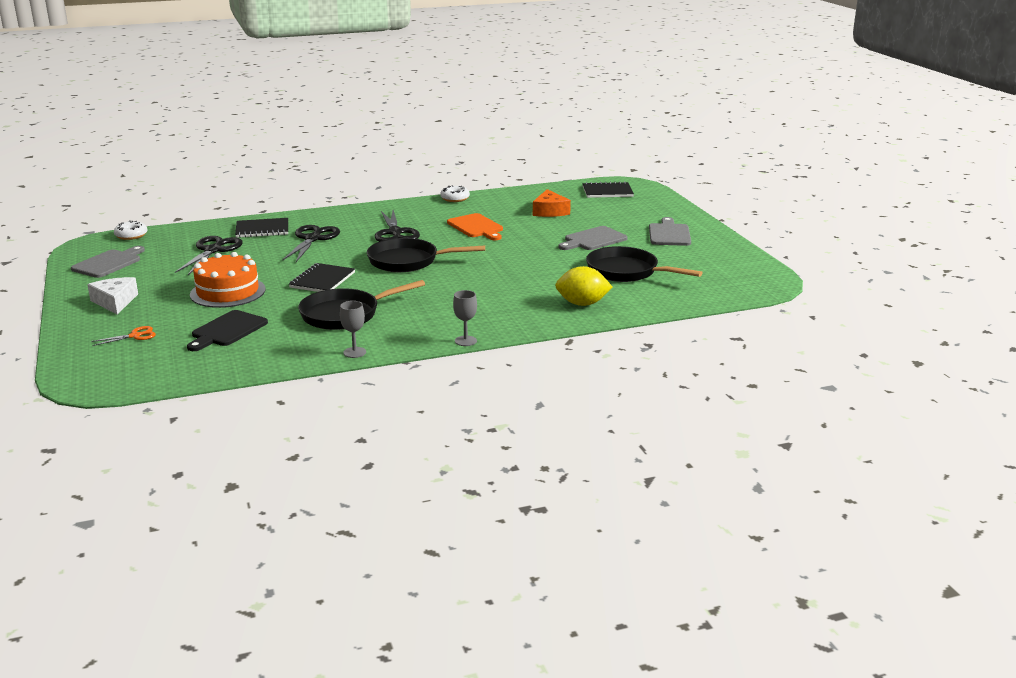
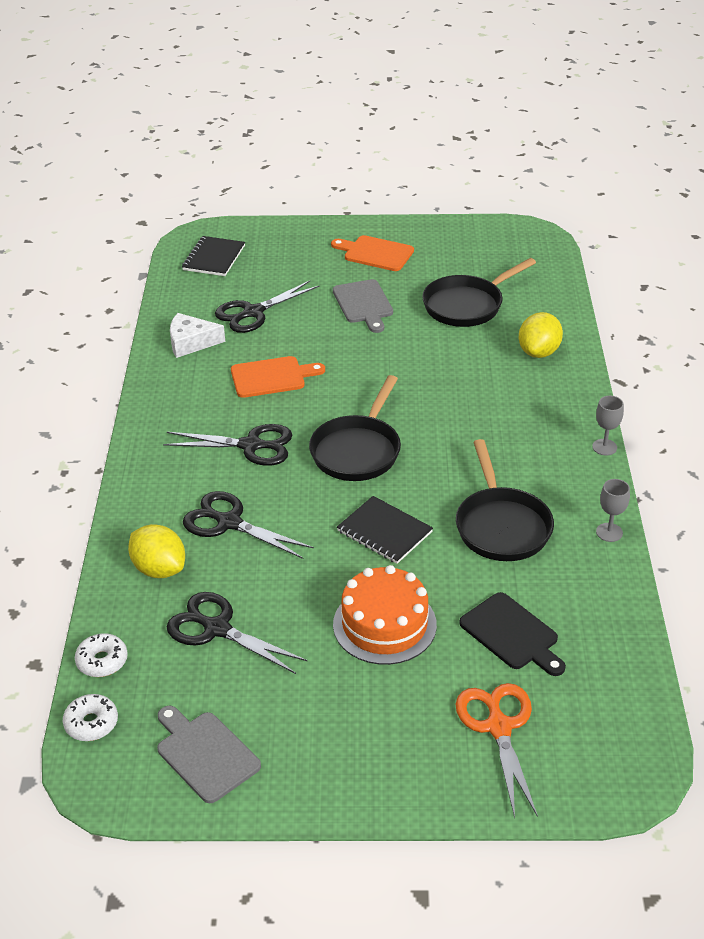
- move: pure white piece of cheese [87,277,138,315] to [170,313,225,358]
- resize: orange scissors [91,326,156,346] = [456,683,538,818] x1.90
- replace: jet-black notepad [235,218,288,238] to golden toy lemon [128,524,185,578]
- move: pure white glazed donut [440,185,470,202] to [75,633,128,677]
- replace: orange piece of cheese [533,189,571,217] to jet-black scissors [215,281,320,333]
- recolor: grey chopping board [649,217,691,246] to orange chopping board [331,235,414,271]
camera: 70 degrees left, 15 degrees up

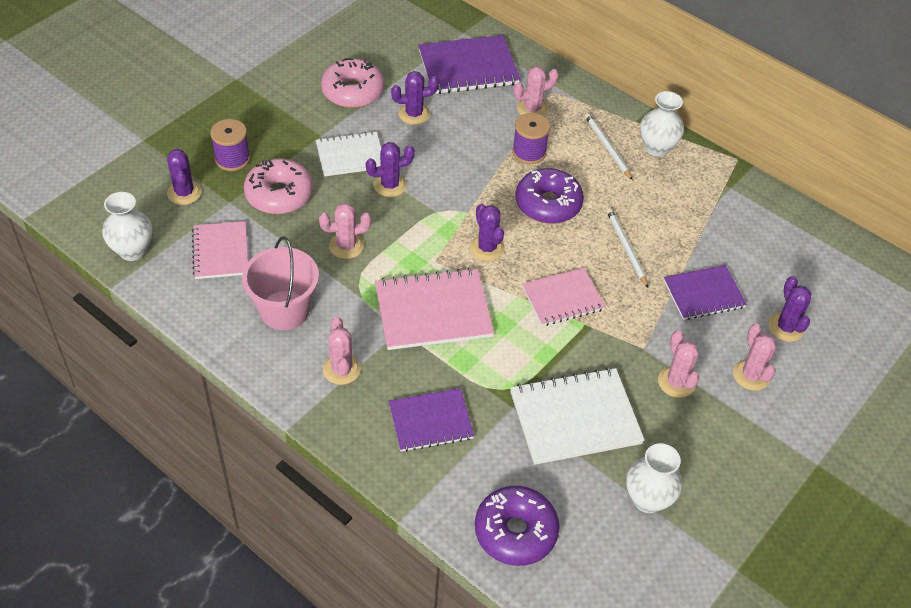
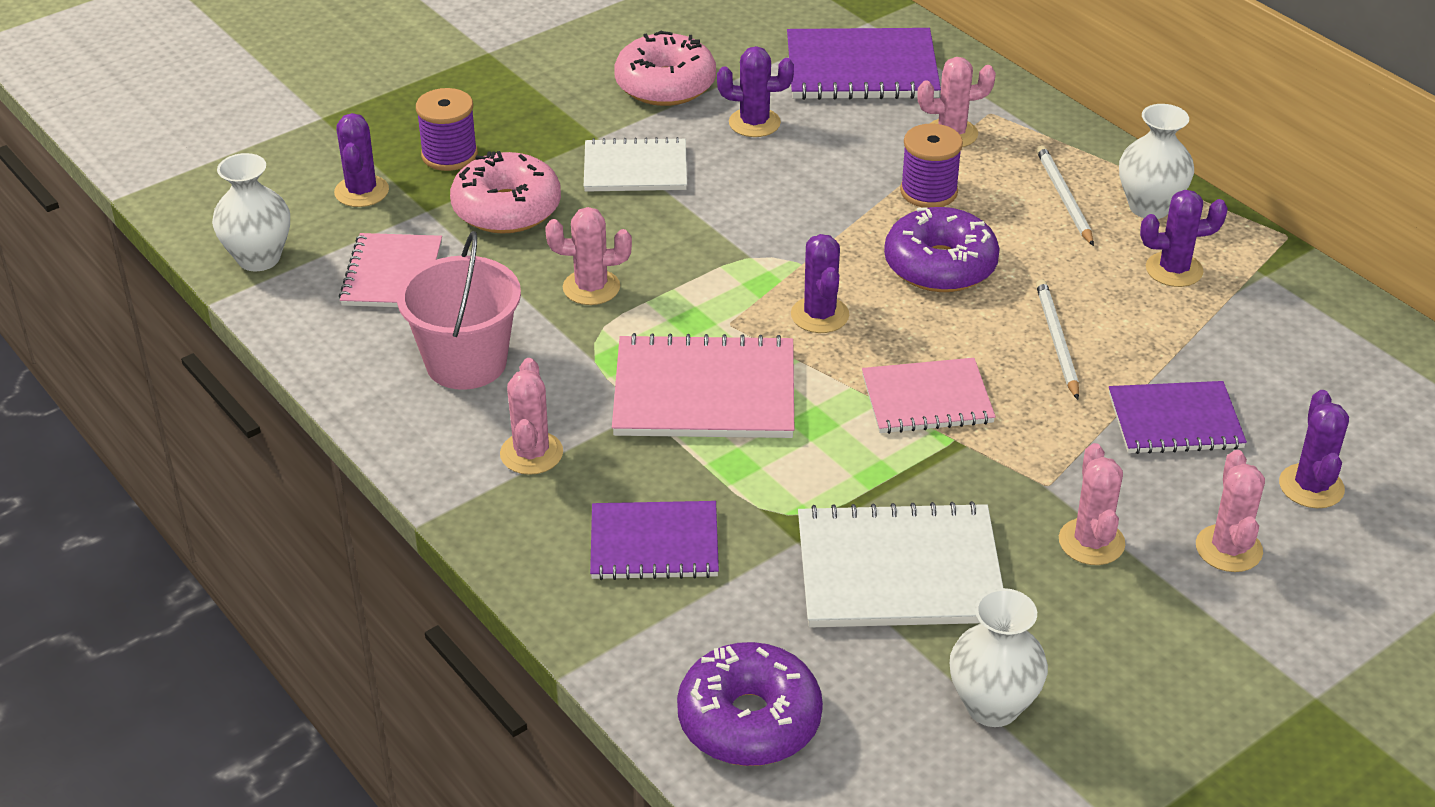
- move: violet saguaro cactus [366,142,415,197] to [1140,190,1228,287]
camera: 15 degrees right, 10 degrees down

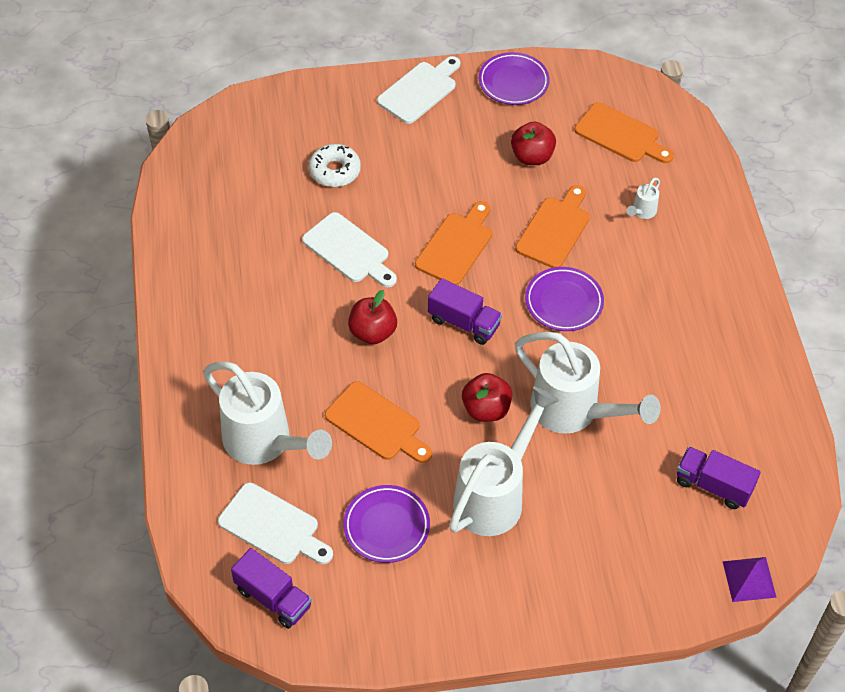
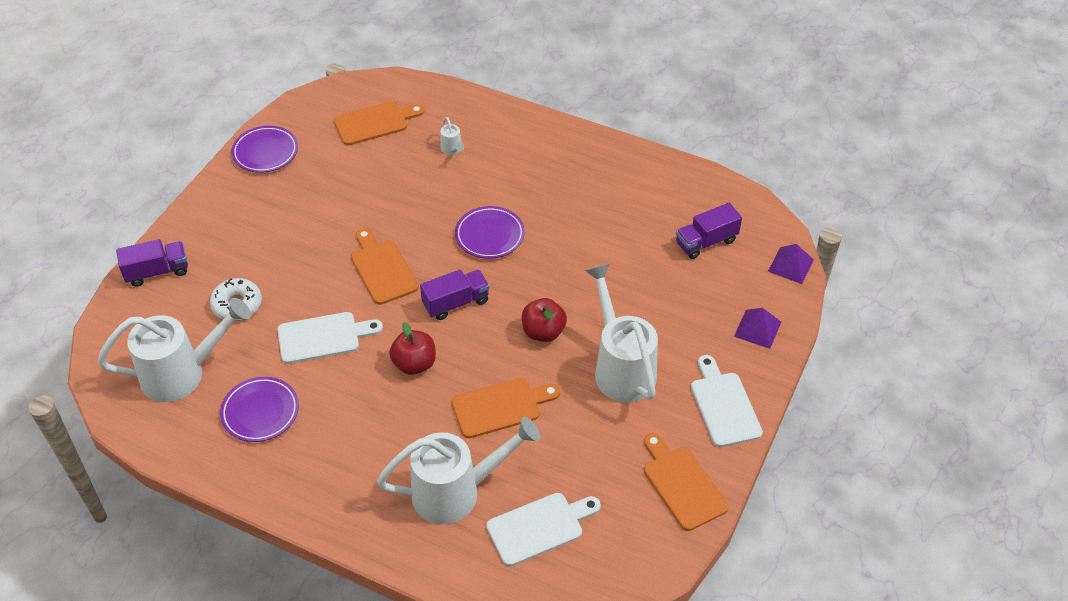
- move: violet toy truck [231,548,312,629] to [116,239,188,287]
- move: violet plate [343,485,430,563] to [220,377,299,442]
- move: pure white chopping board [377,56,461,124] to [691,355,763,447]
- delete: red apple [511,121,556,165]
- move: orange chopping board [515,185,590,268] to [644,433,729,531]
- move: pure white sprinkling can [515,332,660,434] to [98,298,251,402]
- insert: violet pyramid shape [734,308,781,349]
camera: 55 degrees left, 5 degrees down

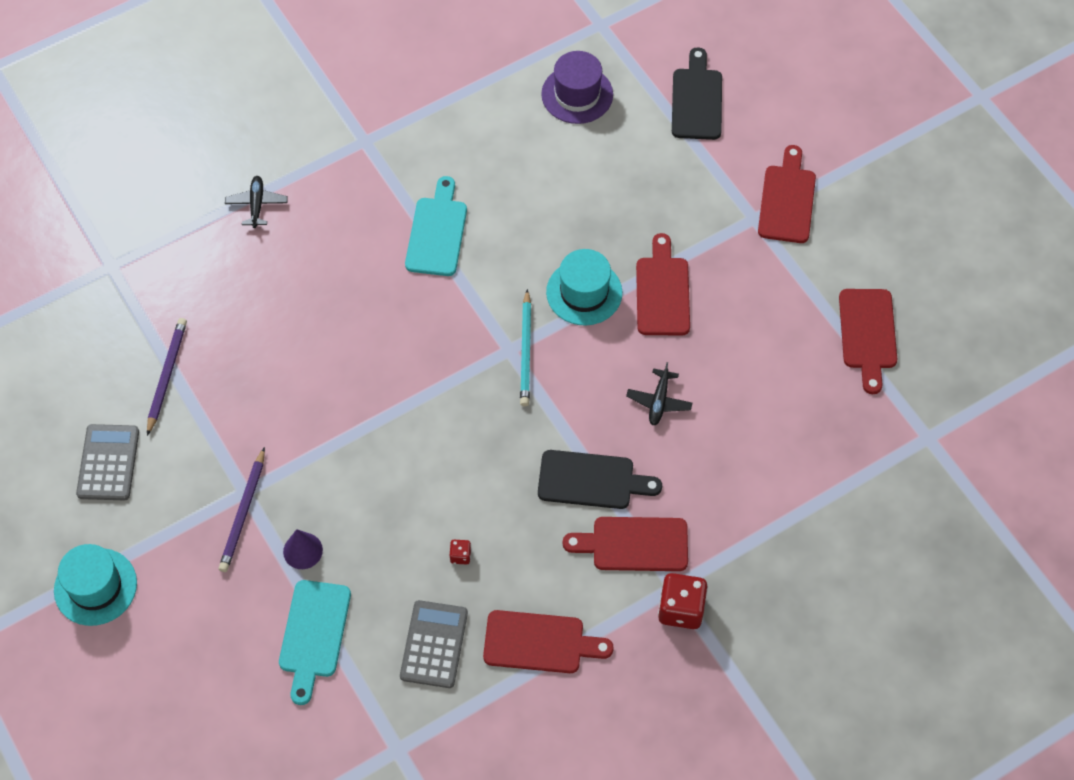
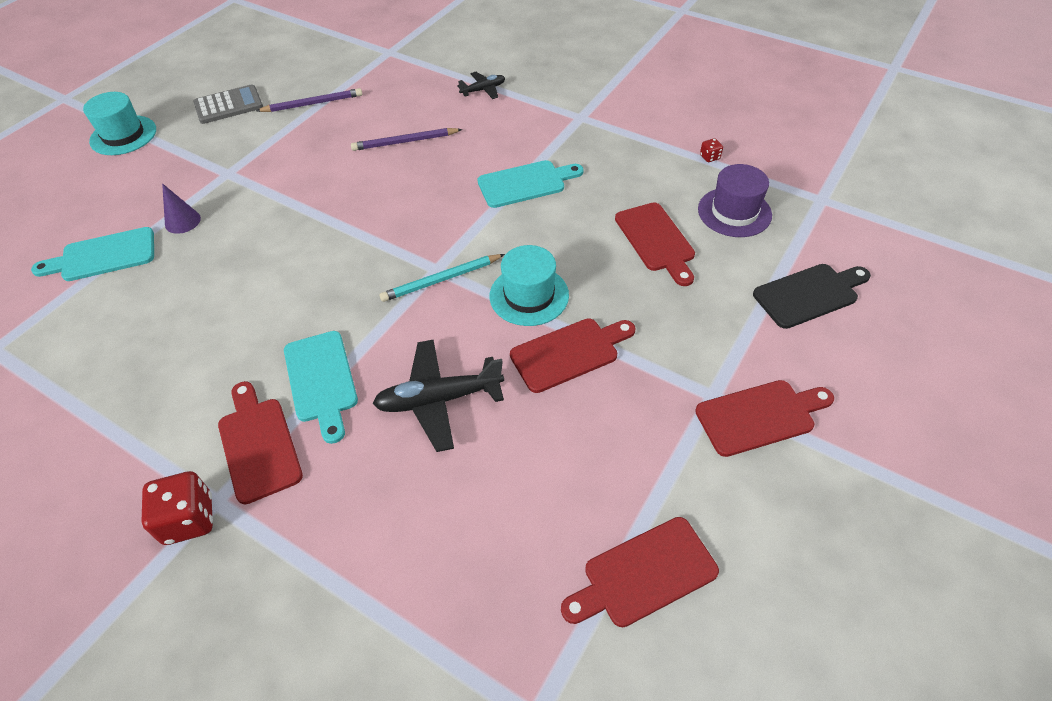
- move: violet pencil [219,447,265,572] to [351,128,462,151]
- delete: grey pocket calculator [400,600,468,688]
- move: red die [450,540,471,564] to [700,138,723,162]
- move: red chopping board [483,610,614,673] to [615,202,695,286]
- recolor: jet-black chopping board [538,450,662,509] to turquoise chopping board [284,331,358,444]
- resize: jet-black toy plane [626,362,692,425] = [373,340,504,452] x1.77
camera: 65 degrees right, 10 degrees down

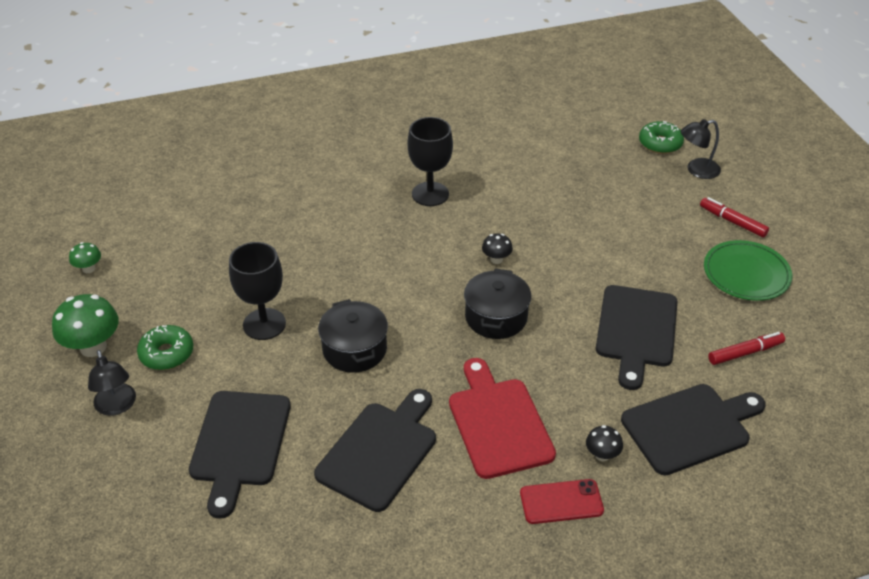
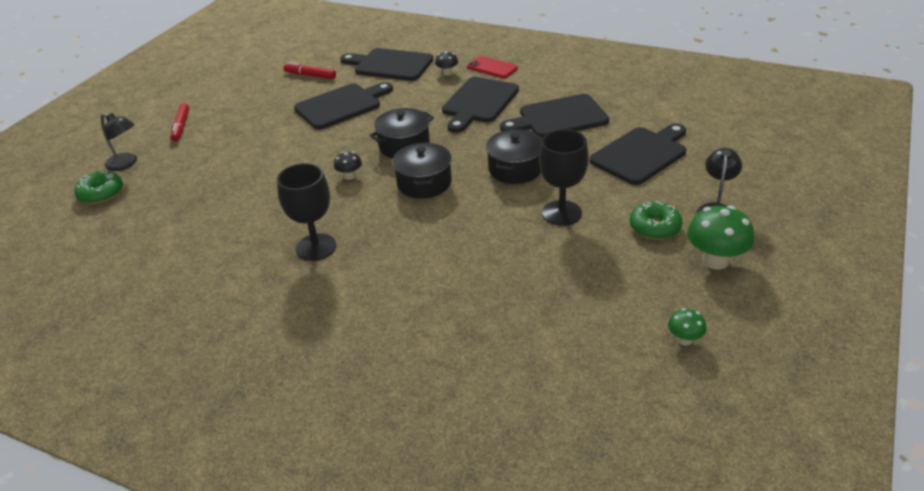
- recolor: red chopping board [449,358,556,479] to jet-black chopping board [442,77,519,133]
- delete: emerald plate [704,240,792,301]
- insert: jet-black cooking pot [392,142,452,198]
camera: 135 degrees left, 5 degrees down

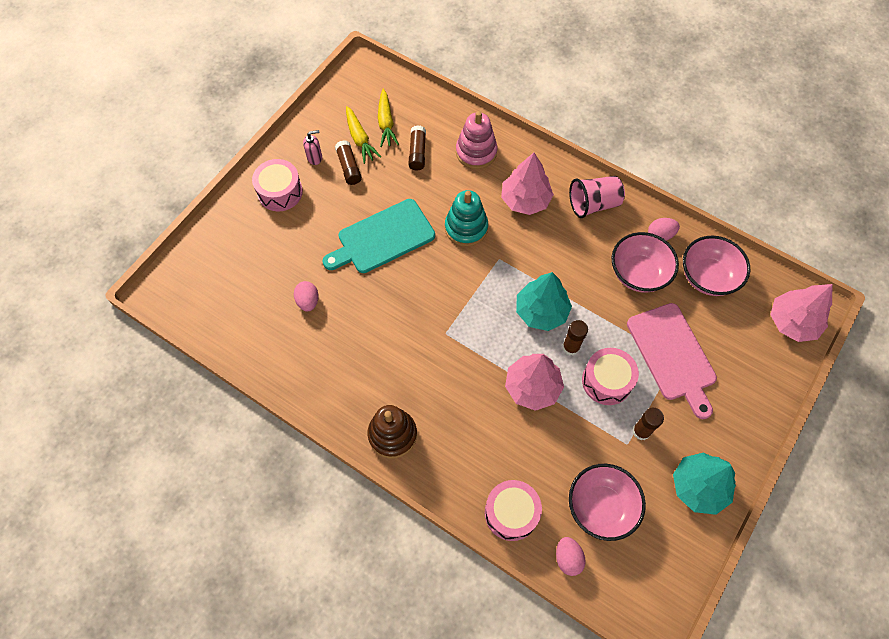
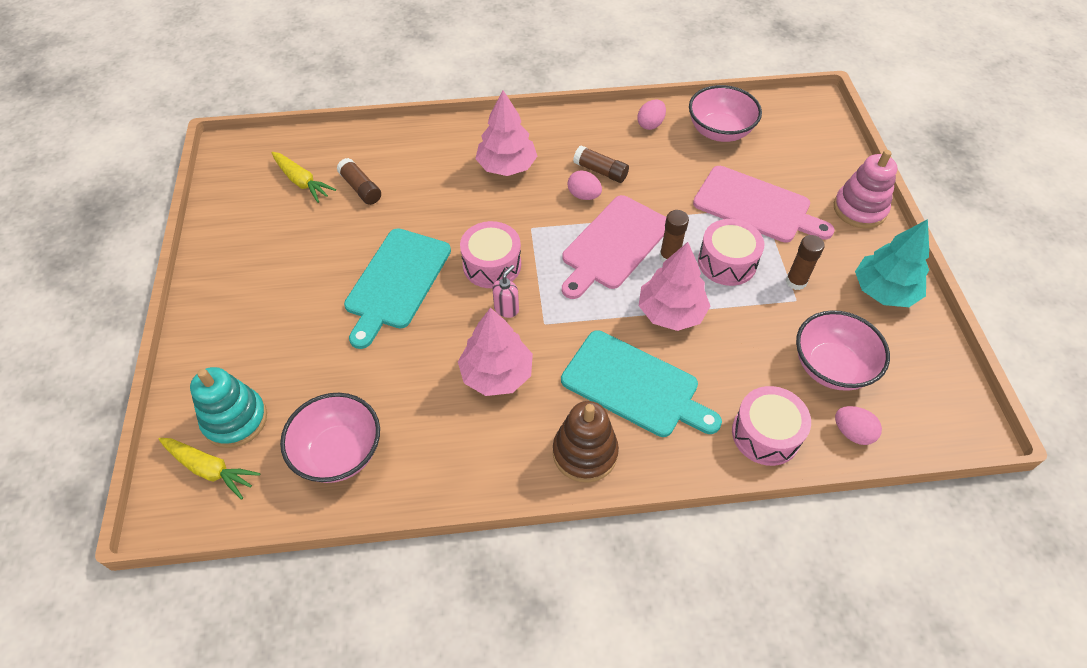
- move: rosy toy drum [252,159,303,211] to [460,221,521,288]
- move: rosy egg shape [294,281,319,311] to [567,170,602,200]
- move: rosy soap dispenser [303,130,322,165] to [492,265,519,318]
- move: brown stick of glue [335,140,362,185] to [573,145,629,183]
- move: golden toy carrot [346,106,381,164] to [159,438,260,500]
- move: turquoise stacking toy [445,190,488,247] to [190,367,267,448]
- move: rosy stacking toy [456,111,497,169] to [834,150,897,228]
- replace: turquoise tree [516,272,572,331] to rosy chopping board [562,195,666,299]
- delete: rosy tumbler [569,176,625,218]
- move: rosy serving bowl [612,232,679,293] to [280,393,380,483]
- move: rosy tree [770,284,832,342] to [458,307,533,396]
- insert: turquoise chopping board [561,330,722,437]
camera: 40 degrees left, 10 degrees down

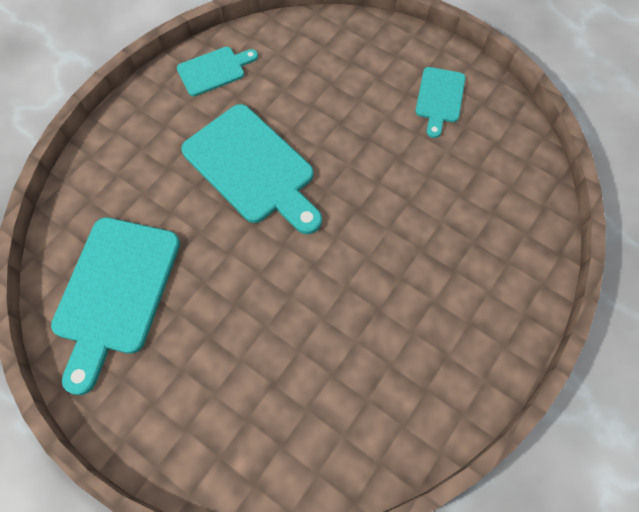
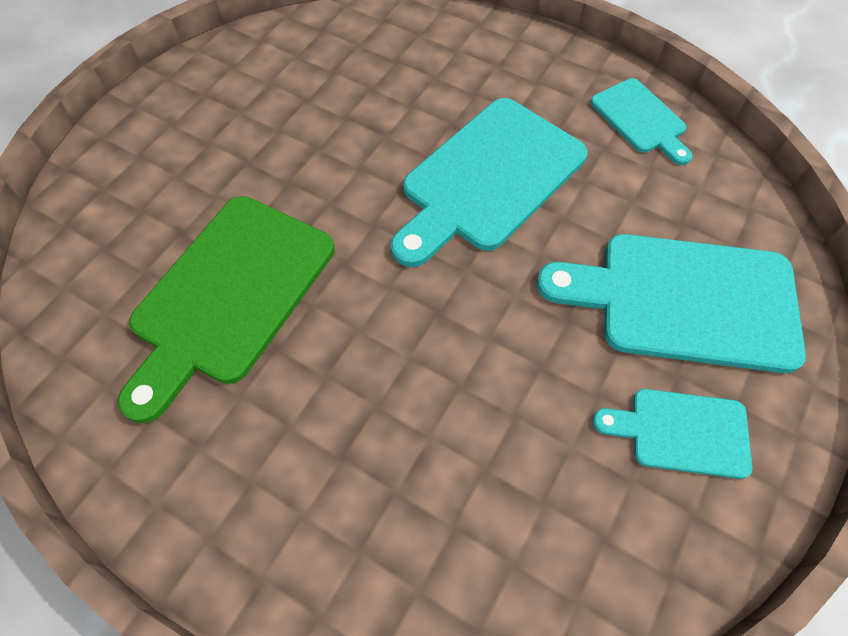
- move: turquoise chopping board [51,217,180,395] to [537,234,806,373]
- insert: emerald chopping board [118,196,334,423]
camera: 85 degrees right, 5 degrees down

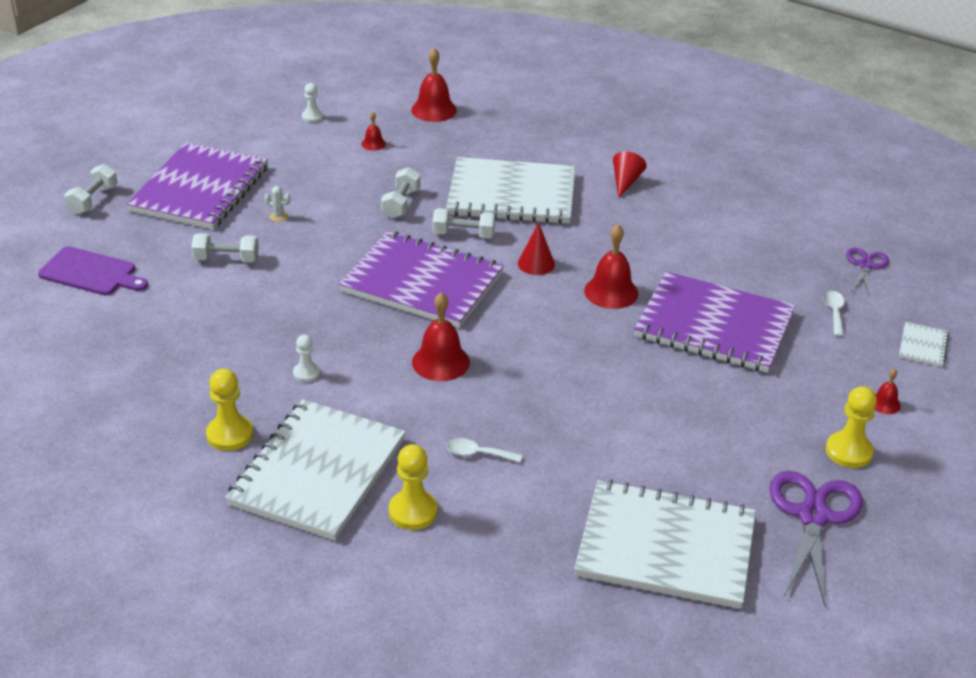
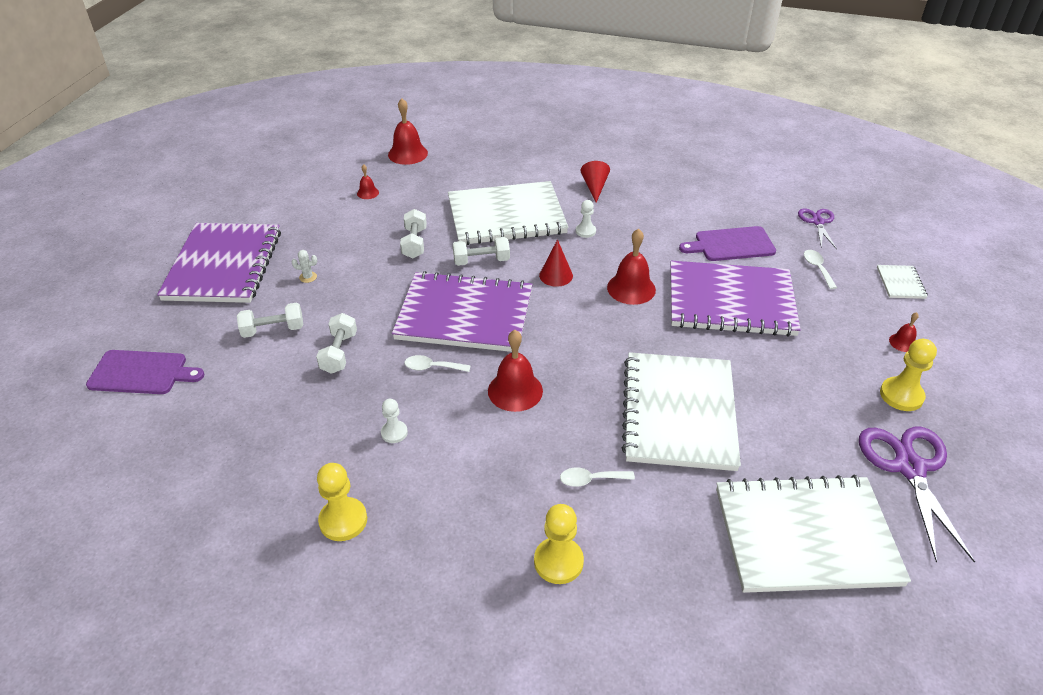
- move: pure white hand weight [64,164,118,214] to [316,313,357,374]
- move: pure white notepad [225,399,406,541] to [622,352,741,471]
- move: pure white pawn [302,83,323,123] to [576,200,596,238]
- insert: pure white tablespoon [405,355,471,372]
- insert: violet chopping board [679,226,776,261]
camera: 15 degrees left, 5 degrees up

